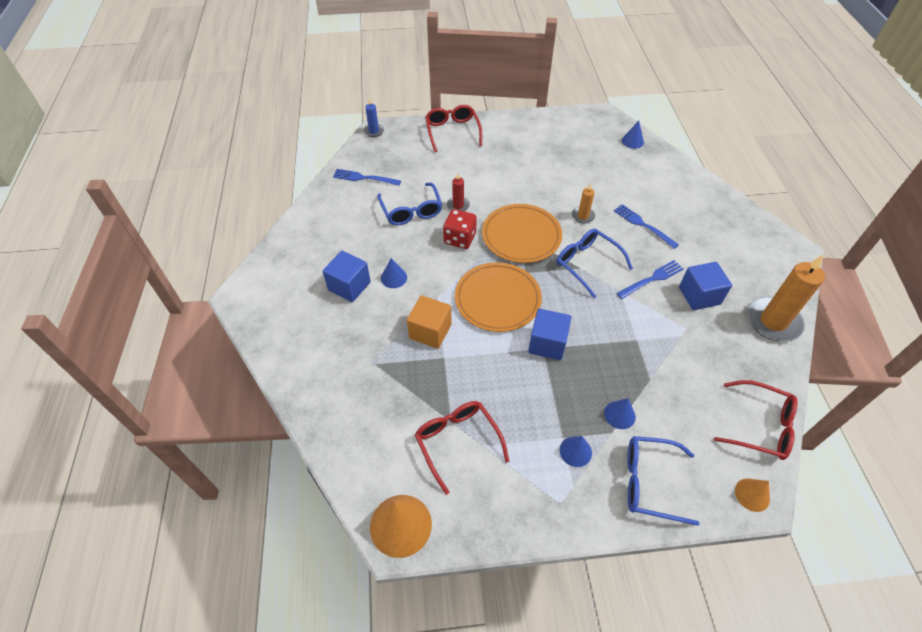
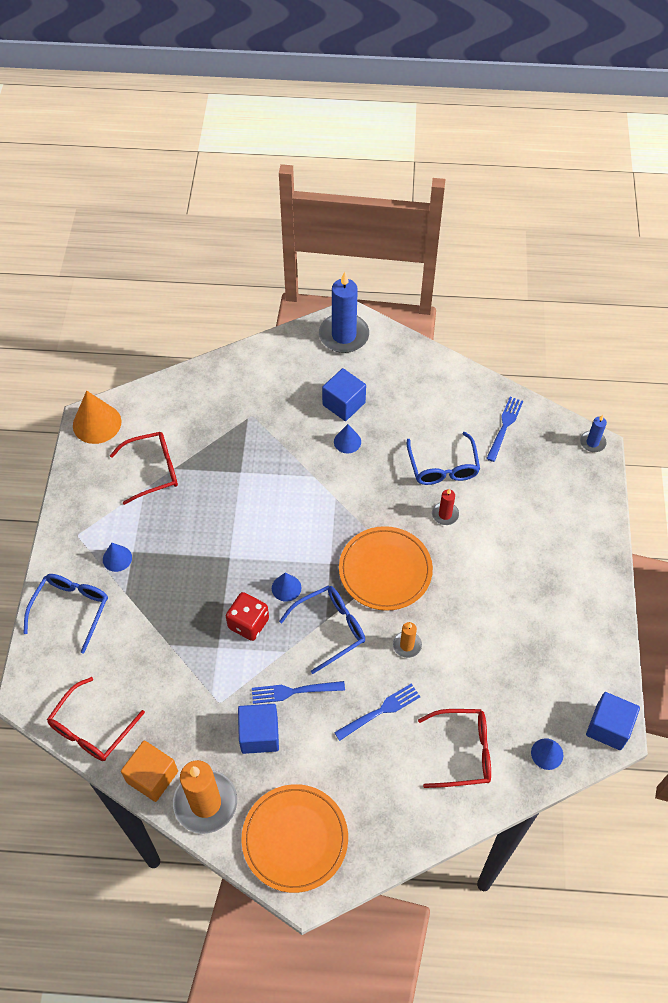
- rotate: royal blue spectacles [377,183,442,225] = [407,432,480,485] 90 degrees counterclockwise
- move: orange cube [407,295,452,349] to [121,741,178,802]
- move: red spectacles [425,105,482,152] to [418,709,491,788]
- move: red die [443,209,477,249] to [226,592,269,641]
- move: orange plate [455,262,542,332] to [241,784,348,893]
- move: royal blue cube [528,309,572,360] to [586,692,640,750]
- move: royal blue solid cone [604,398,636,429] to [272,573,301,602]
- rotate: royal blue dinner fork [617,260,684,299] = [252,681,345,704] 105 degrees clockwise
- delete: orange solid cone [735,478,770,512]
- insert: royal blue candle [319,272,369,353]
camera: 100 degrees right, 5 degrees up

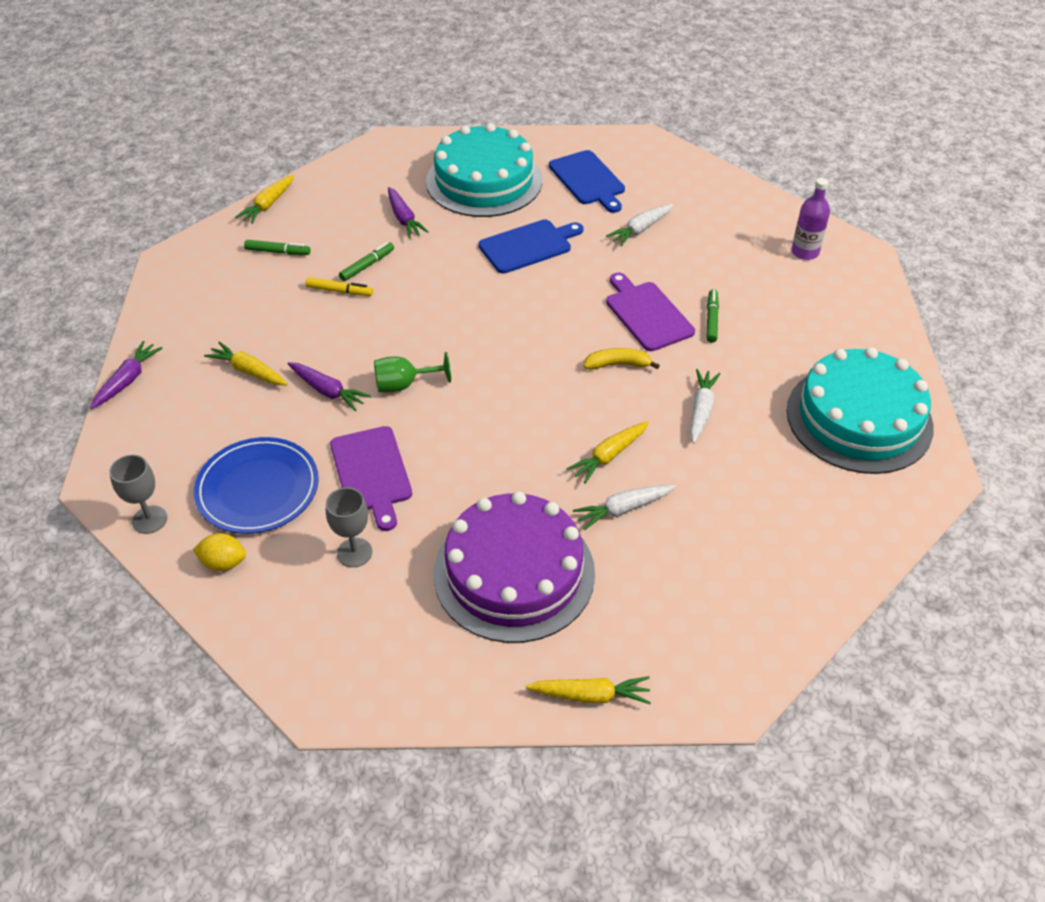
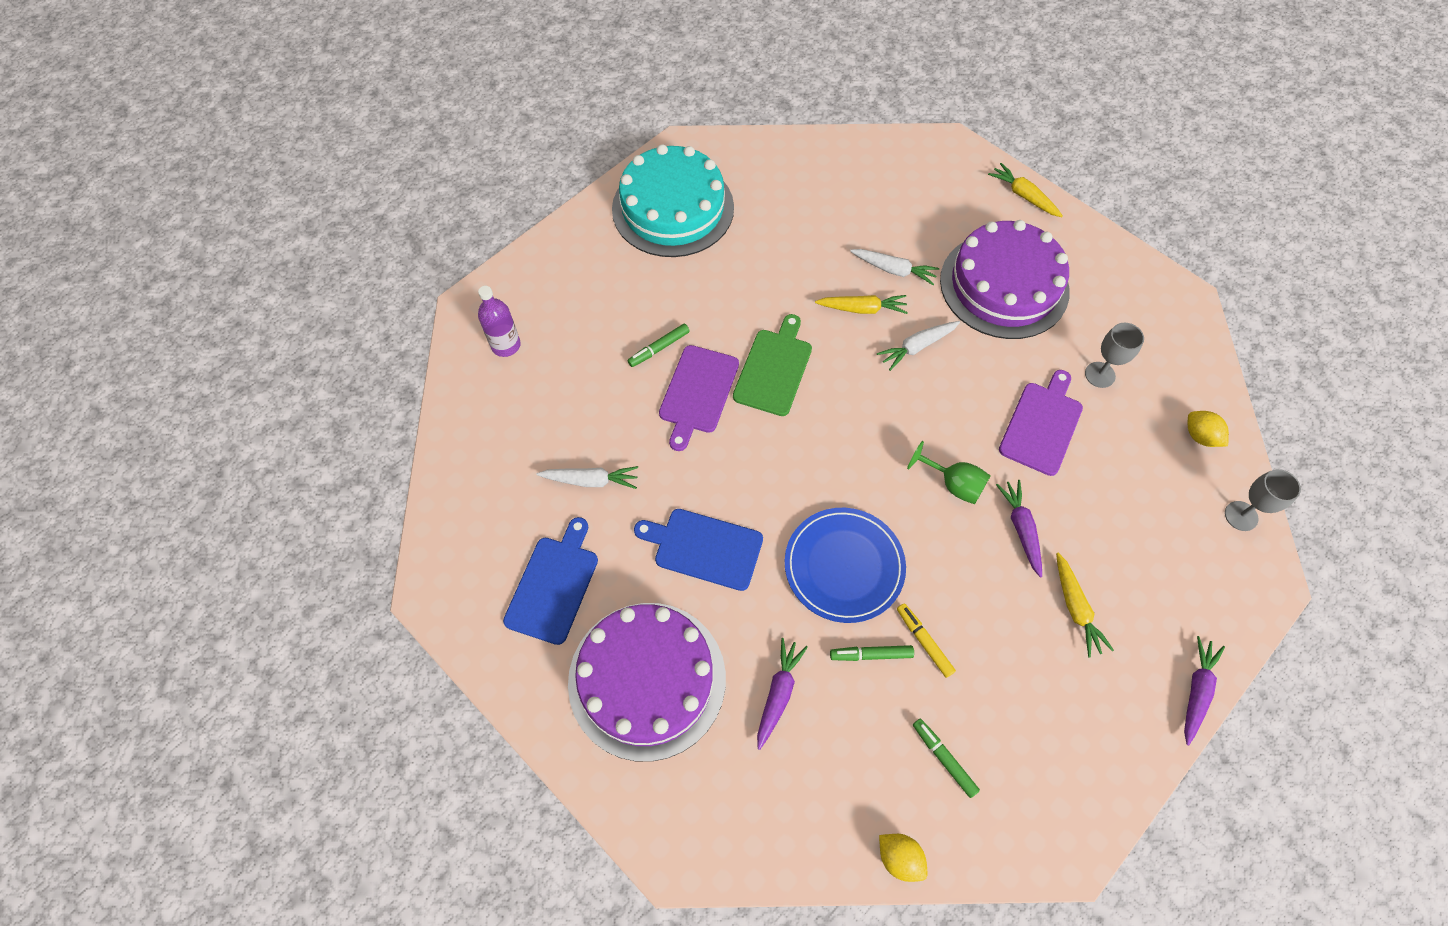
- rotate: violet toy carrot [90,341,163,409] = [1184,636,1225,745] 135 degrees clockwise
- move: royal blue plate [194,437,319,534] to [785,508,906,623]
- replace: golden toy carrot [235,175,294,224] to golden toy lemon [879,834,927,882]
- recolor: turquoise layer cake [426,123,542,217] to violet layer cake [568,603,726,762]
- replace: golden banana [583,348,660,370] to emerald chopping board [733,314,812,416]
- move: pure white toy carrot [690,369,721,444] to [877,321,960,371]
camera: 135 degrees left, 15 degrees up

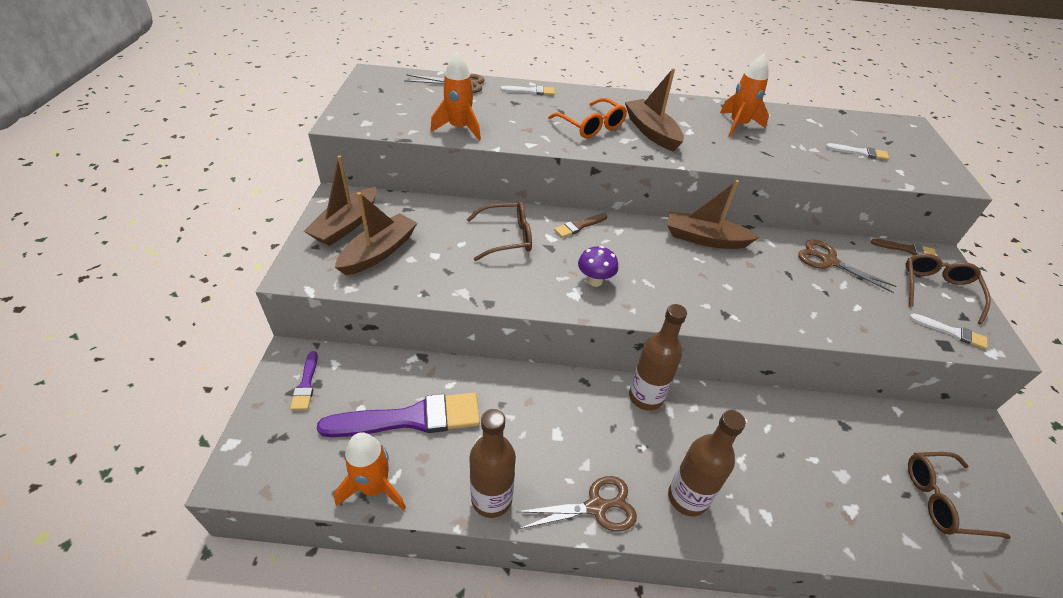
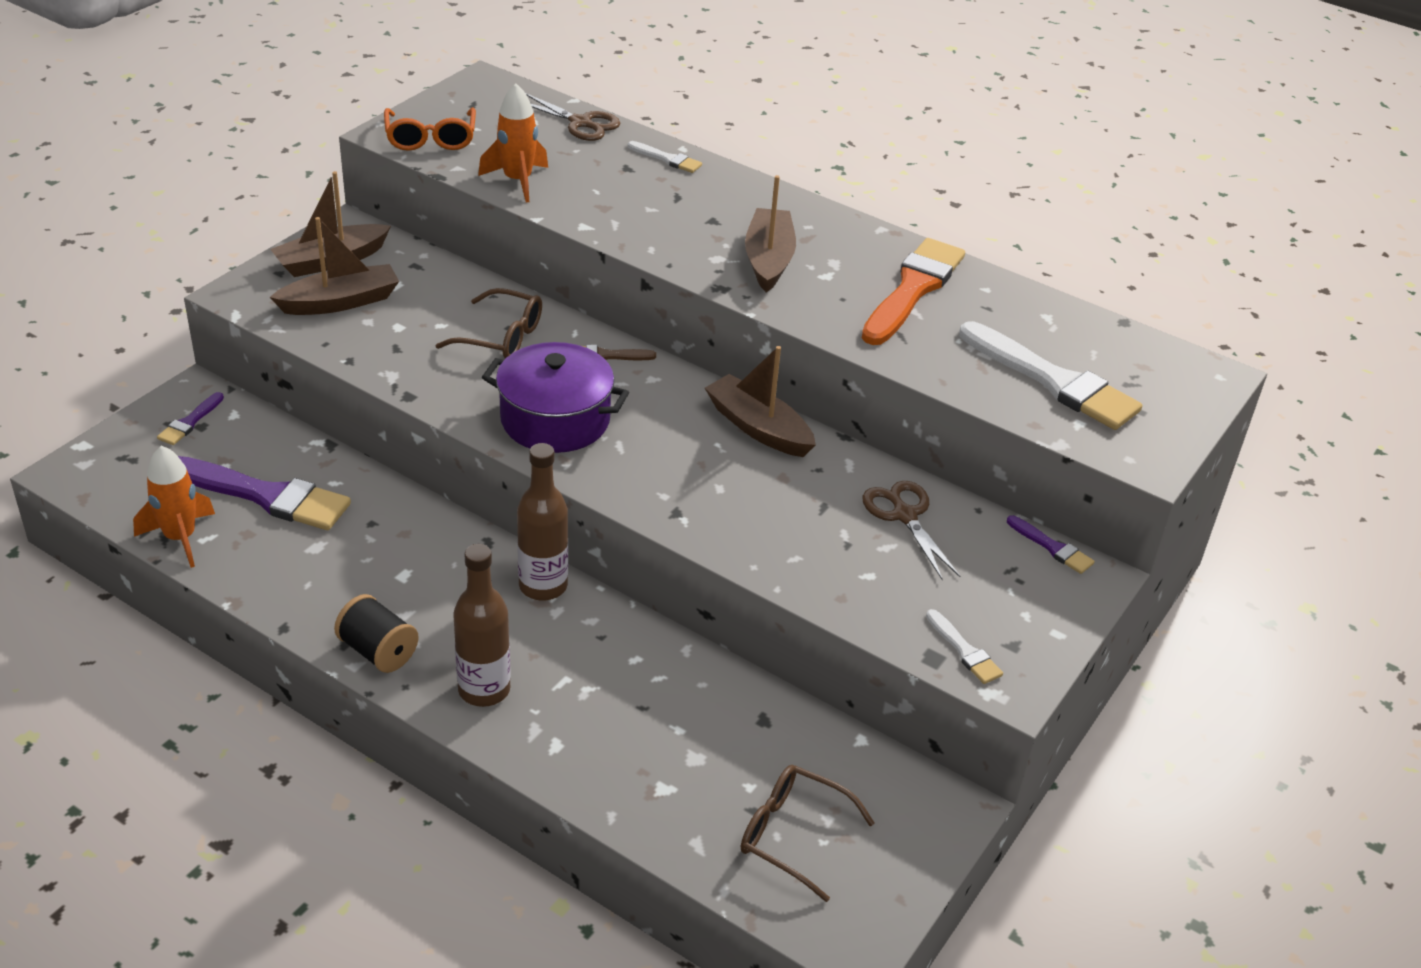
- delete: brown drink bottle [469,409,516,518]
- replace: brown scissors [516,476,637,531] to jet-black reel of thread [334,594,419,673]
- move: orange spectacles [548,98,627,138] to [384,108,476,151]
- replace: violet toadstool [578,246,618,287] to violet cooking pot [482,342,629,453]
- replace: orange spaceship [720,54,769,137] to orange paintbrush [862,238,965,345]
- resize: pure white paintbrush [826,143,889,160] = [959,321,1142,430] x2.13
- recolor: brown paintbrush [871,239,937,256] to violet paintbrush [1007,515,1095,574]
- delete: brown spectacles [906,253,991,324]
camera: 30 degrees right, 5 degrees down

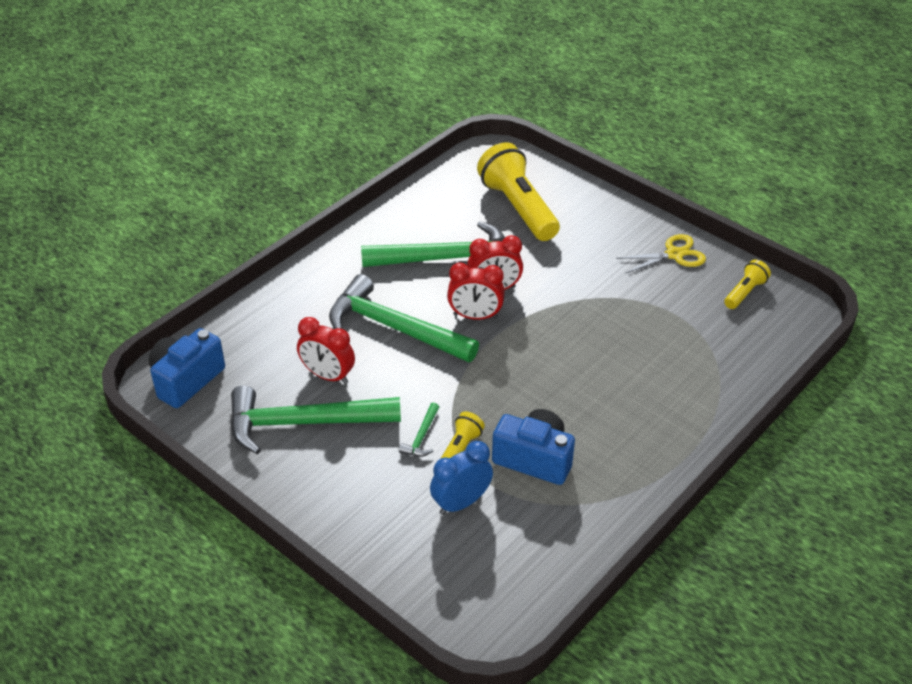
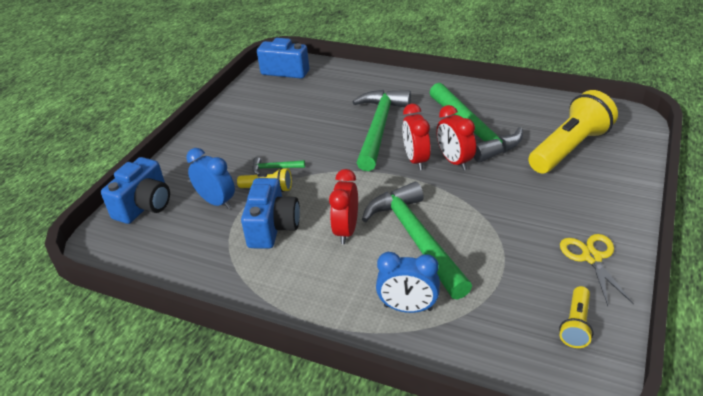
- move: emerald claw hammer [230,385,401,454] to [362,182,472,300]
- move: red alarm clock [297,317,355,384] to [329,169,358,244]
- rotate: golden scissors [616,234,706,274] = [560,234,634,306] 150 degrees counterclockwise
- rotate: golden flashlight [724,260,771,309] = [559,286,594,348] 90 degrees clockwise
- insert: royal blue camera [101,157,170,224]
- insert: royal blue alarm clock [376,252,440,313]
camera: 75 degrees right, 5 degrees down

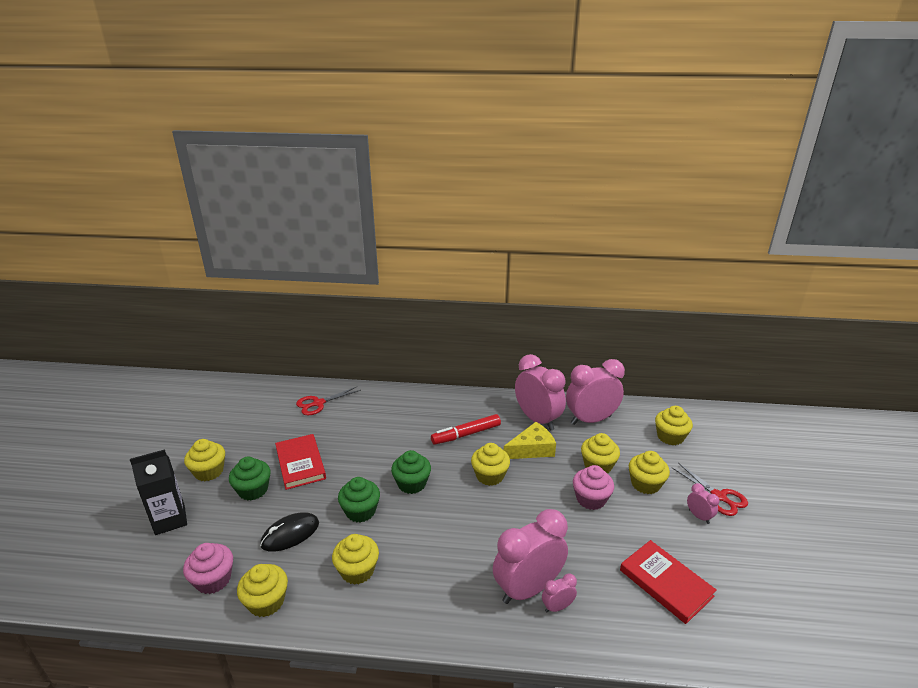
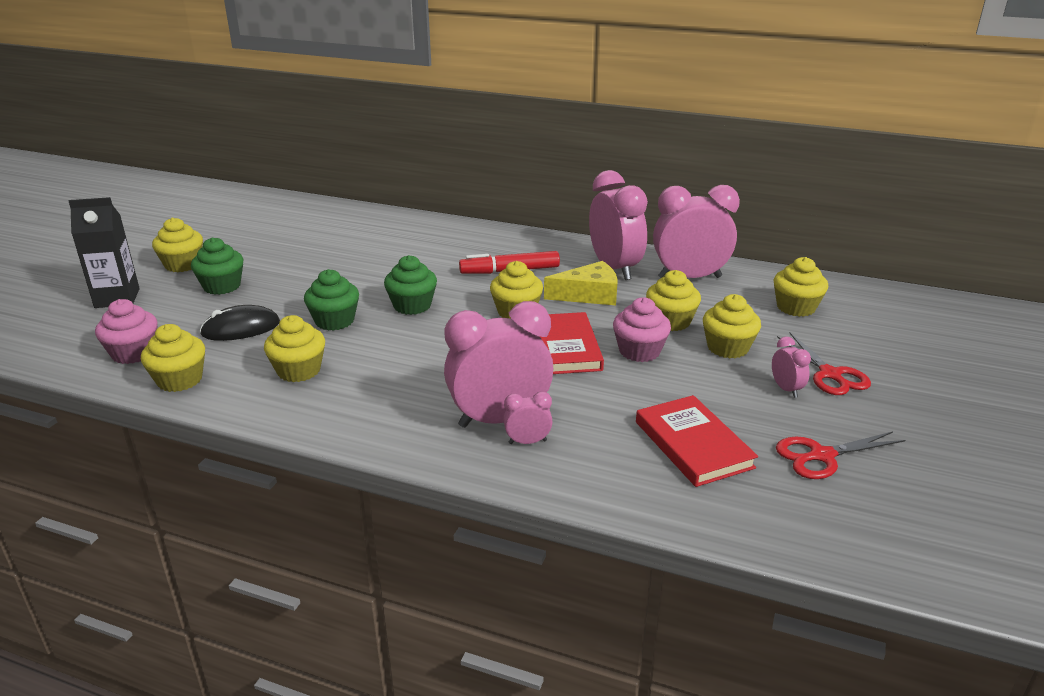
- move: red hardback [275,434,326,490] to [541,312,604,374]
- move: red scissors [296,387,361,415] to [776,431,905,479]
camera: 15 degrees right, 0 degrees up

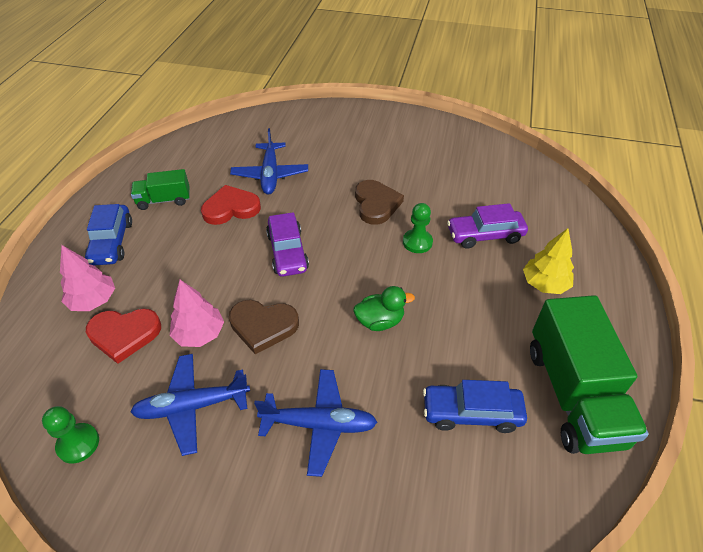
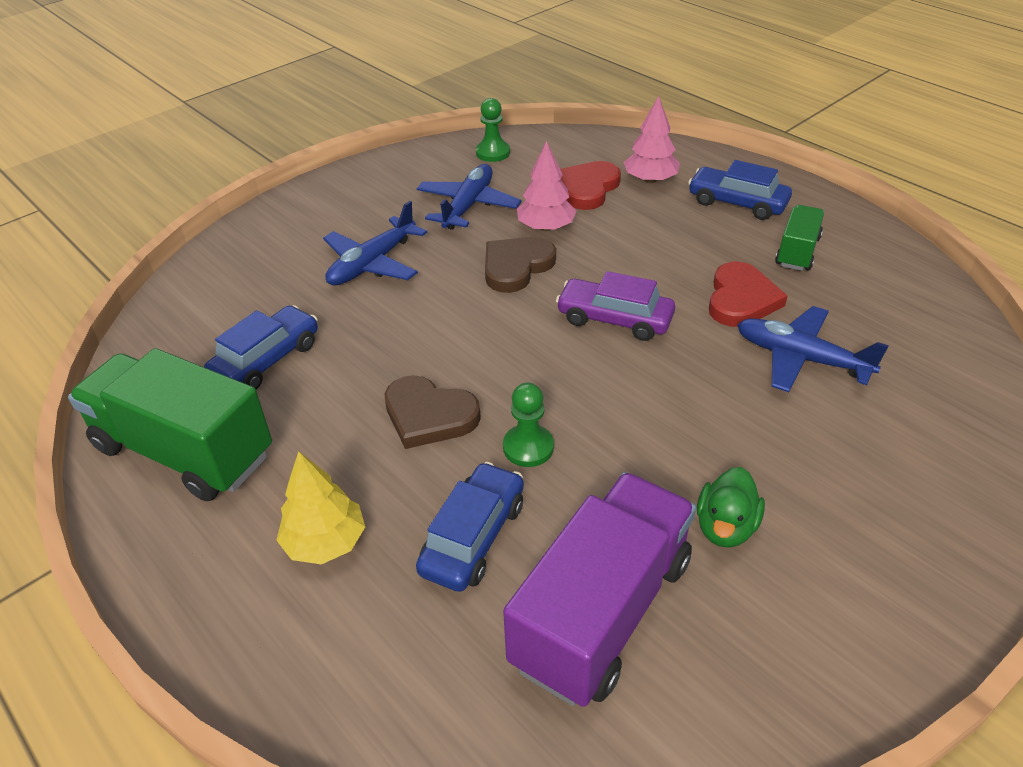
- move: emerald duck [353,286,415,331] to [697,467,765,548]
- move: brown love heart [355,180,404,225] to [384,375,481,449]
- recolor: violet automobile [447,203,528,249] to royal blue automobile [416,462,524,592]
- insert: violet toy truck [503,472,696,707]
camera: 125 degrees right, 5 degrees down

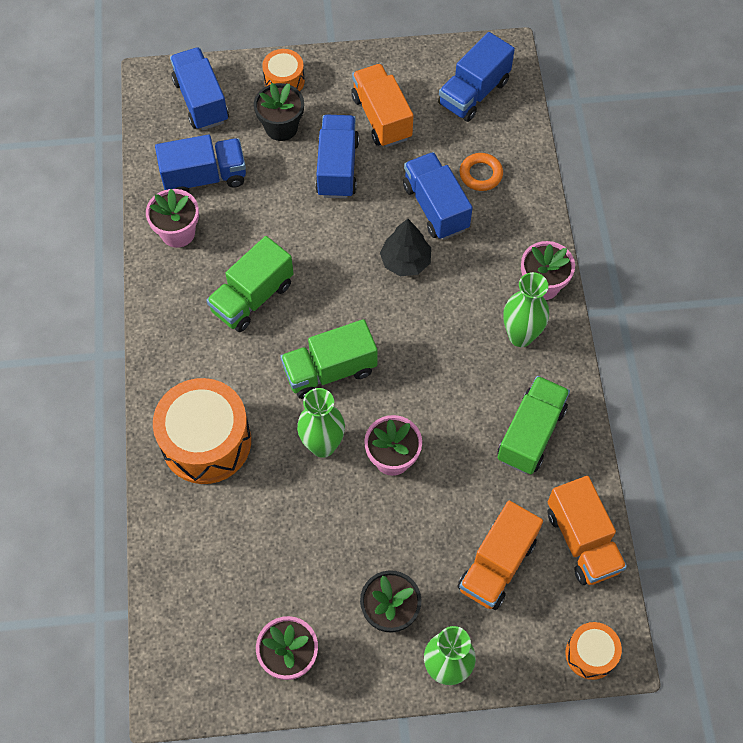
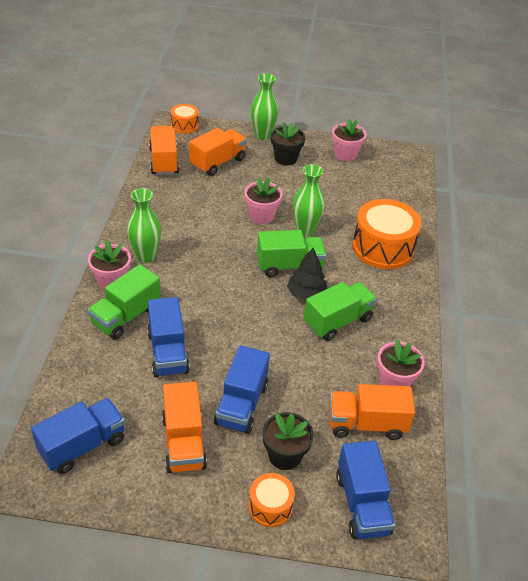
- recolor: royal blue toy truck [155,135,246,193] to orange toy truck [329,384,415,440]
- move: jet-black tree [380,219,431,276] to [287,248,327,301]
- delete: orange ring [460,153,503,191]
- move: emerald toy truck [497,376,570,474] to [88,264,161,339]
camera: 170 degrees left, 20 degrees down

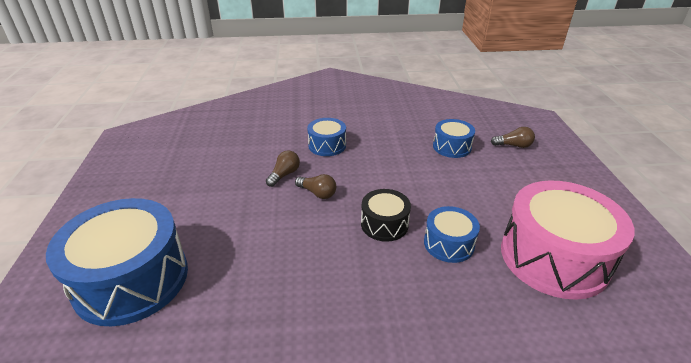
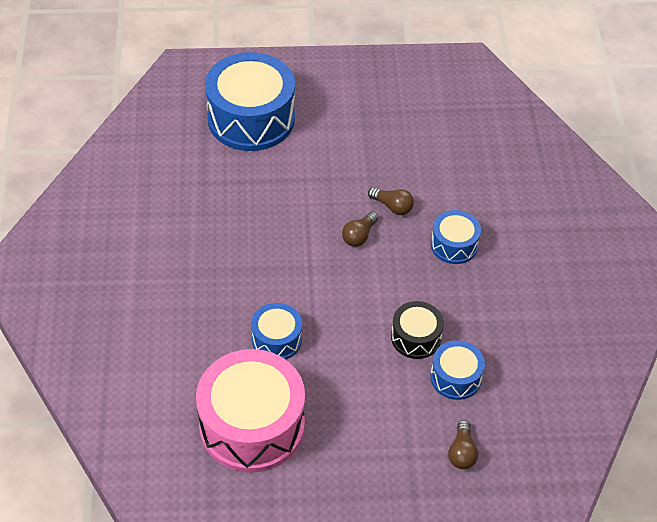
- move: jet-black toy drum [361,189,411,242] to [391,301,444,359]
camera: 90 degrees right, 15 degrees up

